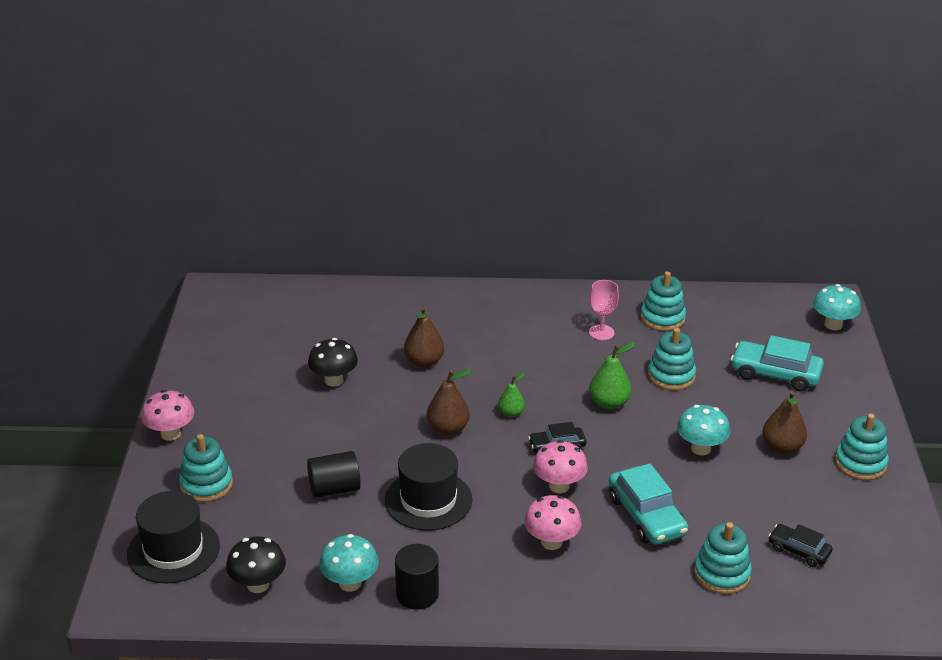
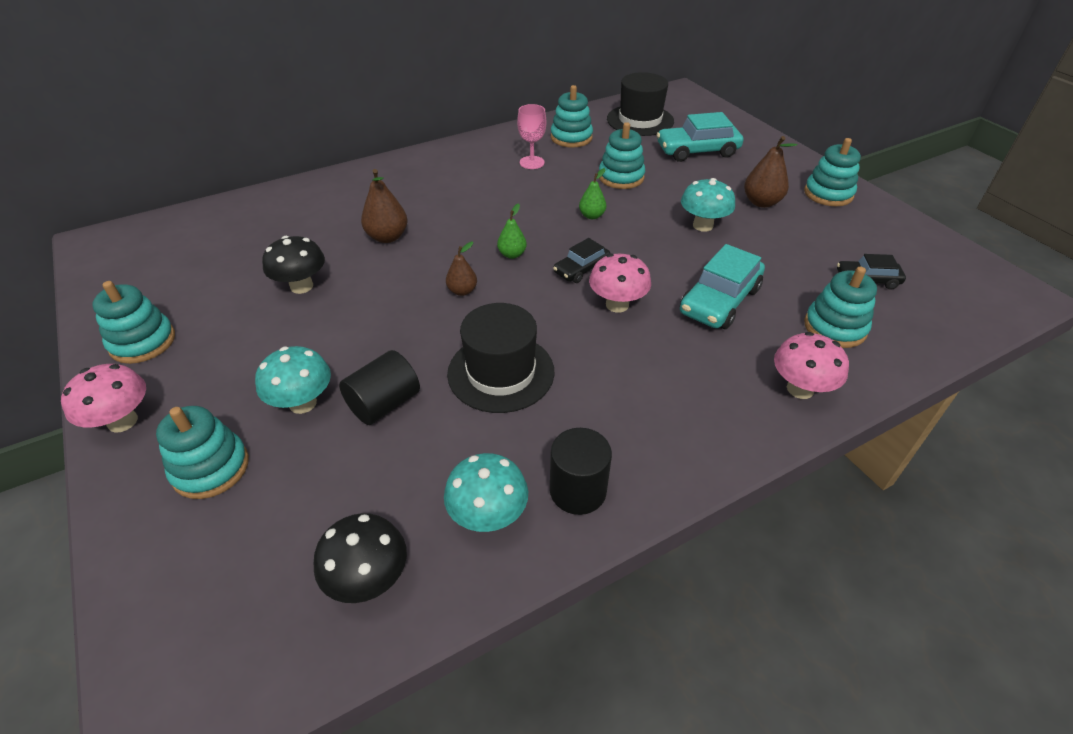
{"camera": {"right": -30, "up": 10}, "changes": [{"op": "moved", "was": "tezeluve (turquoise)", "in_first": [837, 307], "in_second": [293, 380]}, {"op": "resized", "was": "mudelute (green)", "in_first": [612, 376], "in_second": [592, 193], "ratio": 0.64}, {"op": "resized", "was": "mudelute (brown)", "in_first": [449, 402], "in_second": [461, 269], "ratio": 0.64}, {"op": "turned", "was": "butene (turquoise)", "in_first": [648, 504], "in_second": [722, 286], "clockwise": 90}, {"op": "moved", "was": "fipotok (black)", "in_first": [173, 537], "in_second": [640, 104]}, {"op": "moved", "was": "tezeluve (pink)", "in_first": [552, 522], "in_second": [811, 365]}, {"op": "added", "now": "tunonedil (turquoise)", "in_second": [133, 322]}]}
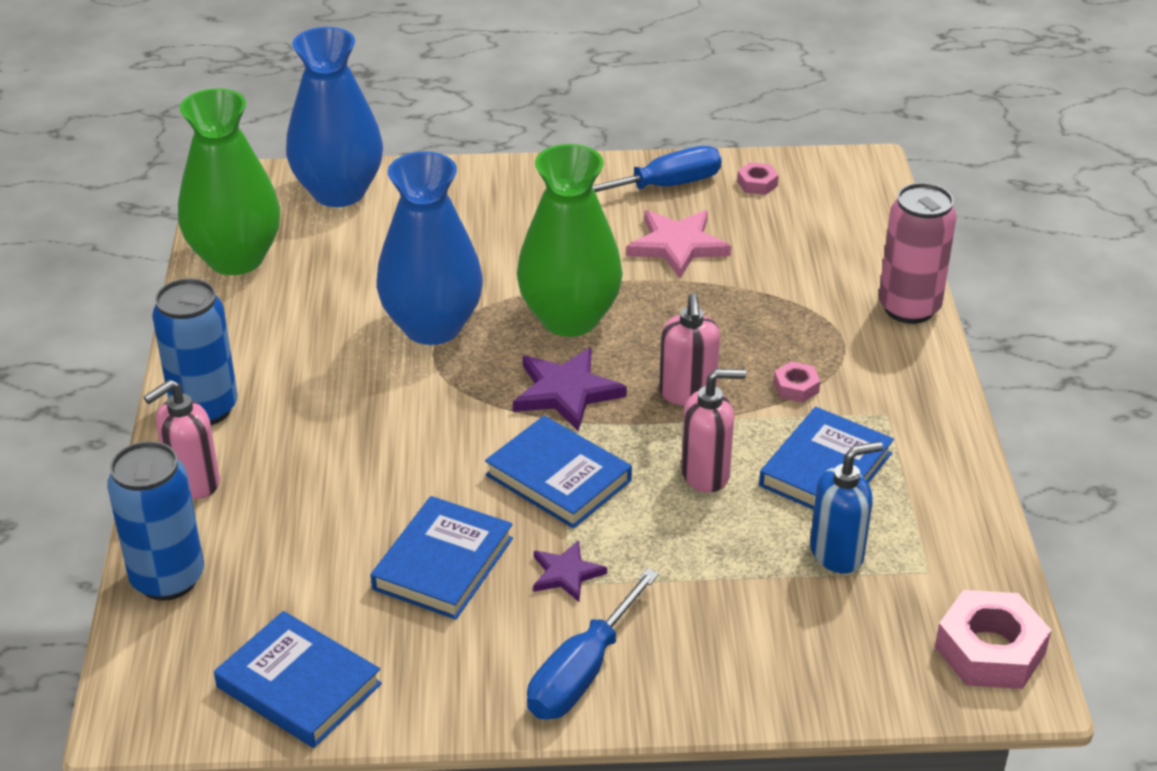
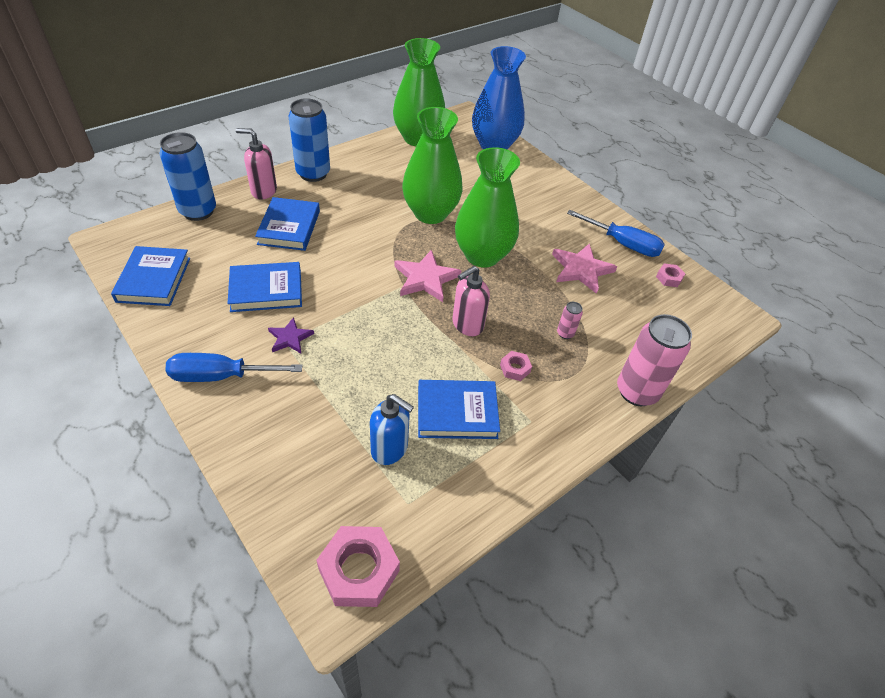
{"camera": {"right": 50, "up": 10}, "changes": [{"op": "recoloured", "was": "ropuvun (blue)", "now": "ropuvun (green)", "in_first": [429, 248], "in_second": [432, 165]}, {"op": "recoloured", "was": "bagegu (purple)", "now": "bagegu (pink)", "in_first": [570, 389], "in_second": [428, 276]}, {"op": "removed", "was": "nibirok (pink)", "in_first": [713, 431]}, {"op": "moved", "was": "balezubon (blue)", "in_first": [558, 472], "in_second": [287, 224]}, {"op": "added", "now": "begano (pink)", "in_second": [570, 320]}]}
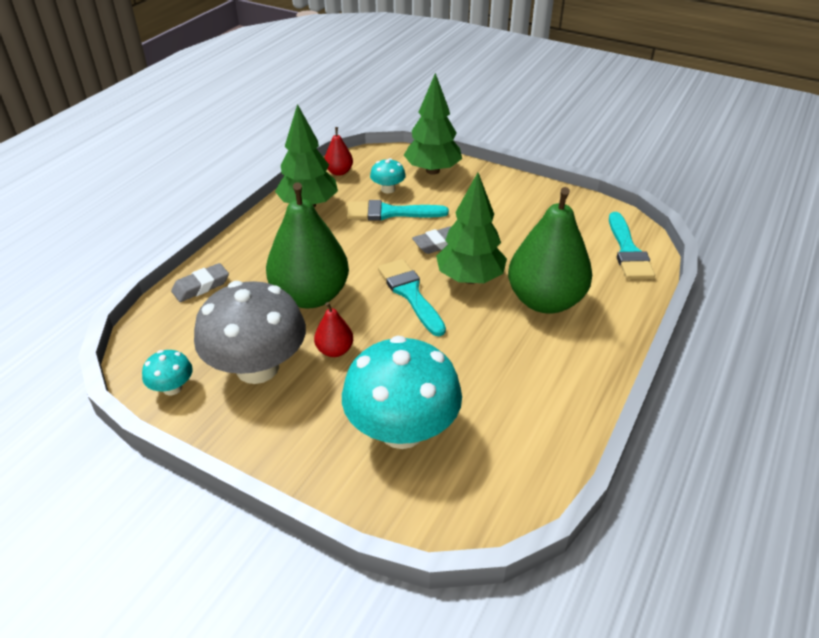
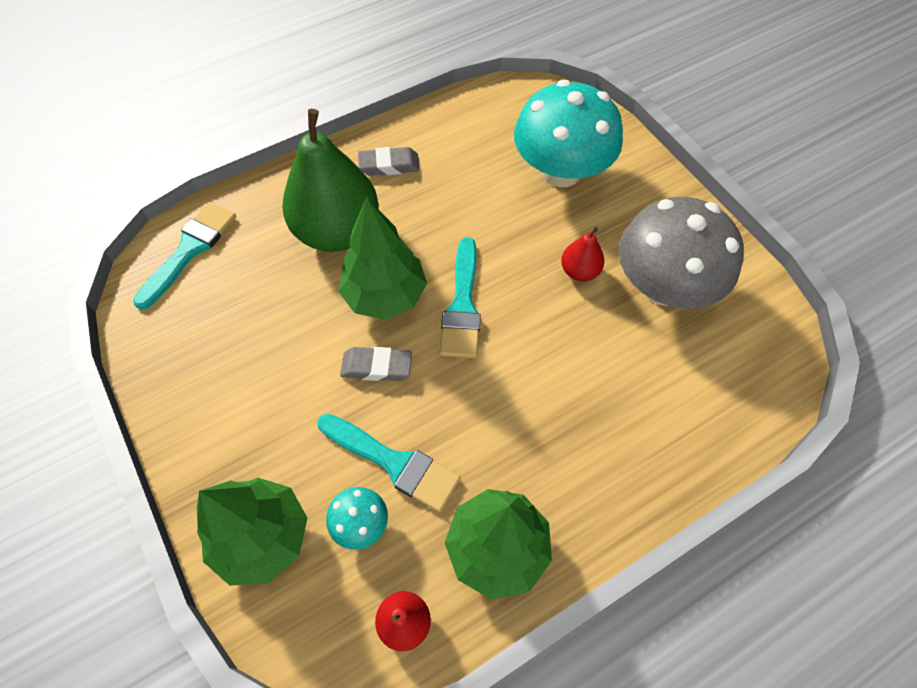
{"camera": {"right": -150, "up": 20}, "changes": [{"op": "removed", "was": "mudelute (green)", "in_first": [307, 245]}, {"op": "moved", "was": "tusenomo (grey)", "in_first": [200, 282], "in_second": [389, 161]}, {"op": "removed", "was": "tezeluve (turquoise)", "in_first": [167, 372]}]}
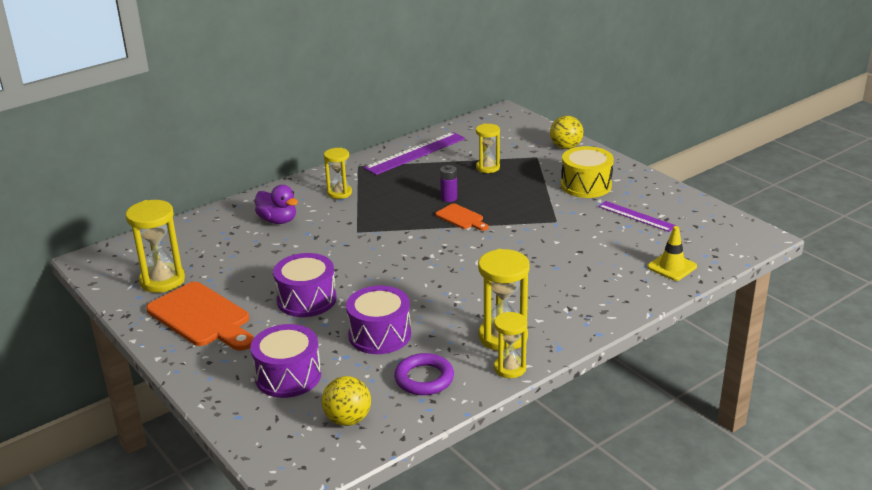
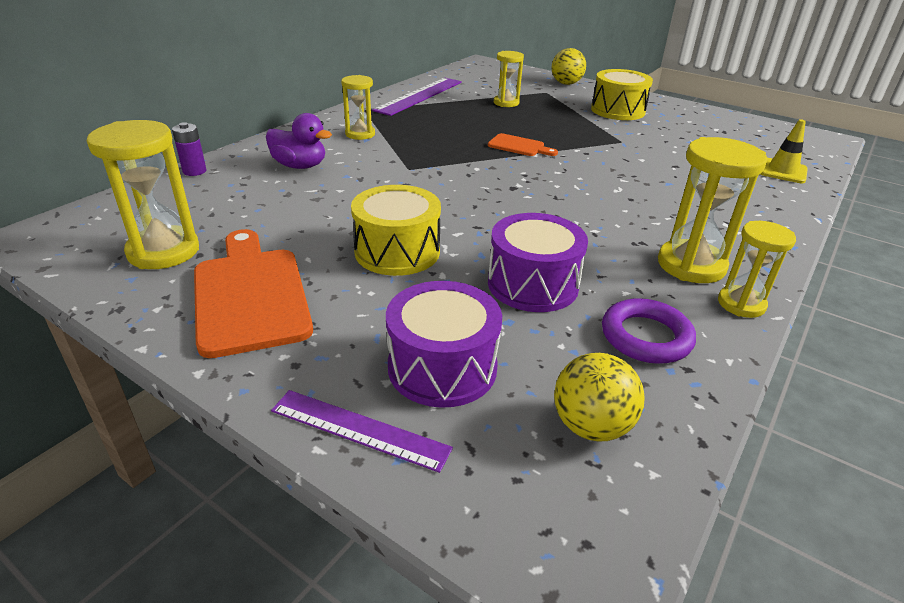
{"camera": {"right": -20, "up": 5}, "changes": [{"op": "moved", "was": "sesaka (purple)", "in_first": [448, 183], "in_second": [189, 149]}, {"op": "moved", "was": "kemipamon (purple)", "in_first": [637, 216], "in_second": [362, 431]}, {"op": "recoloured", "was": "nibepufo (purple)", "now": "nibepufo (yellow)", "in_first": [305, 285], "in_second": [396, 230]}, {"op": "turned", "was": "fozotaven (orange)", "in_first": [200, 316], "in_second": [253, 293], "clockwise": -135}]}
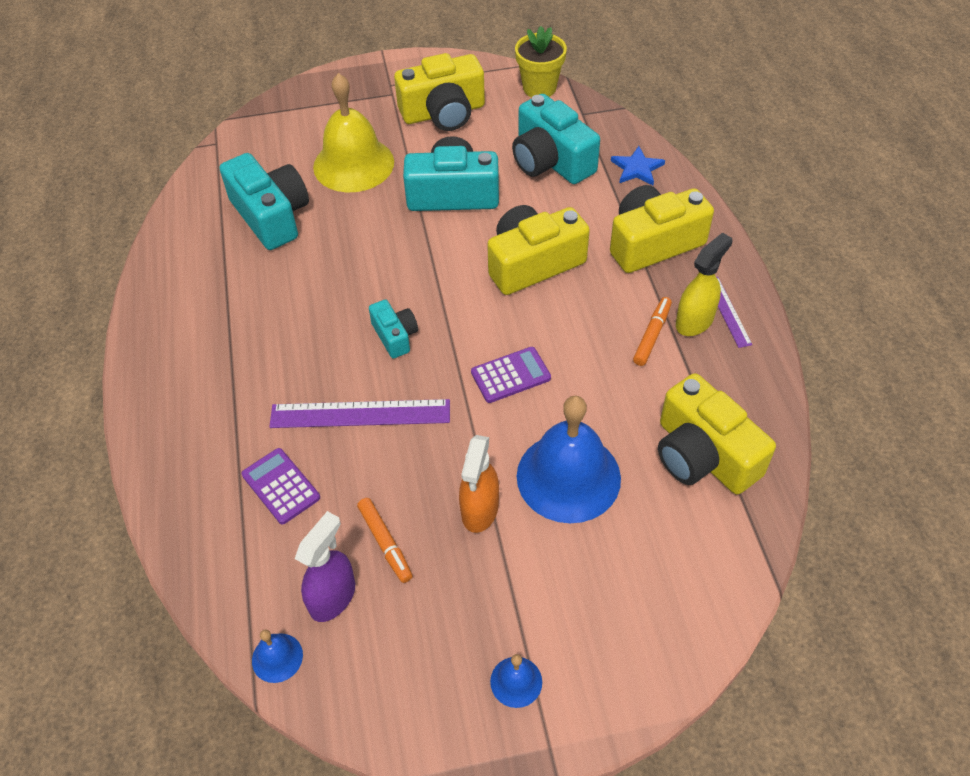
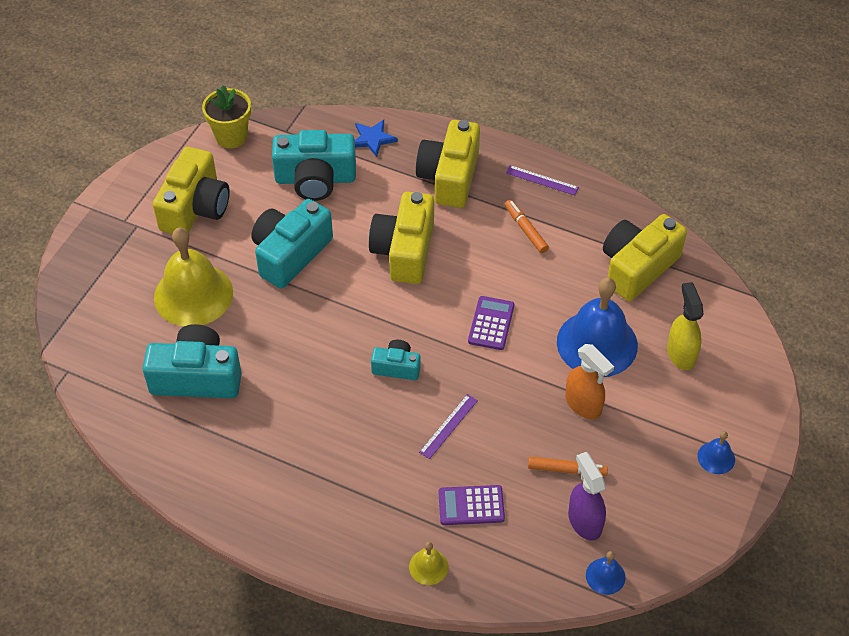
{"camera": {"right": -55, "up": 0}, "changes": [{"op": "moved", "was": "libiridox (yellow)", "in_first": [704, 284], "in_second": [685, 326]}, {"op": "turned", "was": "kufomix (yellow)", "in_first": [717, 433], "in_second": [645, 257], "clockwise": 135}, {"op": "resized", "was": "kemipamon (purple)", "in_first": [359, 413], "in_second": [448, 426], "ratio": 0.55}, {"op": "added", "now": "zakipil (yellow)", "in_second": [428, 563]}]}
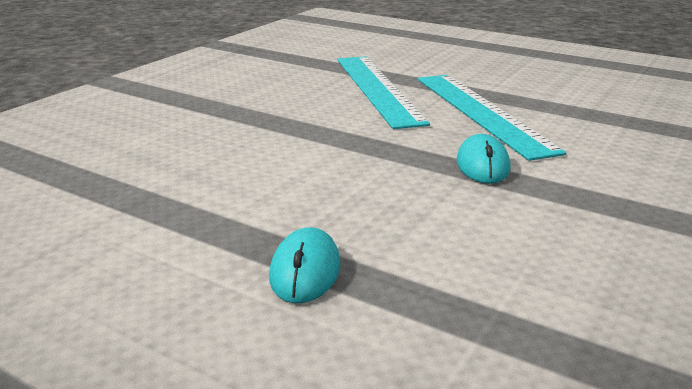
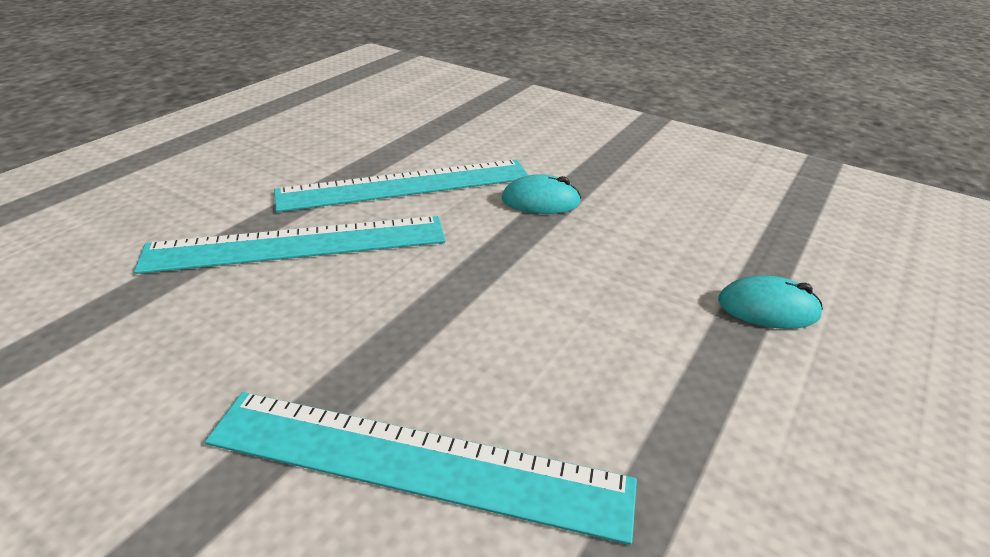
{"camera": {"right": -90, "up": 10}, "changes": [{"op": "added", "now": "kemipamon (turquoise)", "in_second": [421, 468]}]}
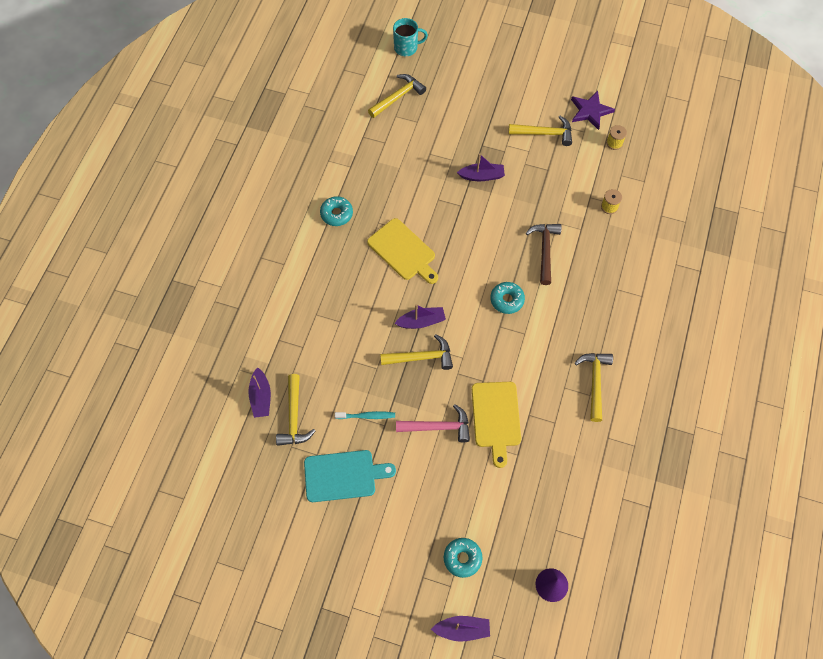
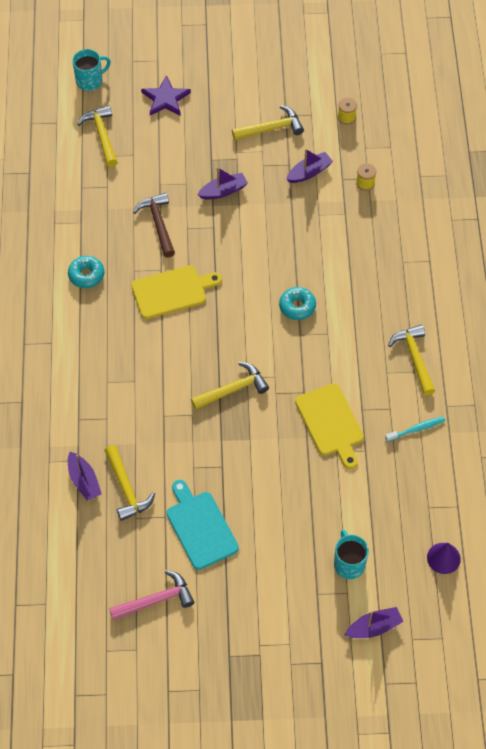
{"camera": {"right": -20, "up": -5}, "changes": [{"op": "turned", "was": "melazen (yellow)", "in_first": [397, 96], "in_second": [97, 136], "clockwise": -45}, {"op": "moved", "was": "bagegu (purple)", "in_first": [593, 110], "in_second": [166, 95]}, {"op": "turned", "was": "fozotaven (yellow)", "in_first": [402, 251], "in_second": [176, 292], "clockwise": -45}, {"op": "moved", "was": "melazen (brown)", "in_first": [544, 254], "in_second": [154, 225]}, {"op": "moved", "was": "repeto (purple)", "in_first": [420, 316], "in_second": [309, 166]}, {"op": "moved", "was": "melazen (pink)", "in_first": [433, 423], "in_second": [151, 595]}, {"op": "moved", "was": "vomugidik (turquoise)", "in_first": [365, 415], "in_second": [415, 429]}, {"op": "turned", "was": "fozotaven (turquoise)", "in_first": [350, 476], "in_second": [202, 525], "clockwise": -90}, {"op": "replaced", "was": "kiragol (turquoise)", "now": "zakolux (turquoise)", "in_first": [463, 558], "in_second": [351, 554]}]}
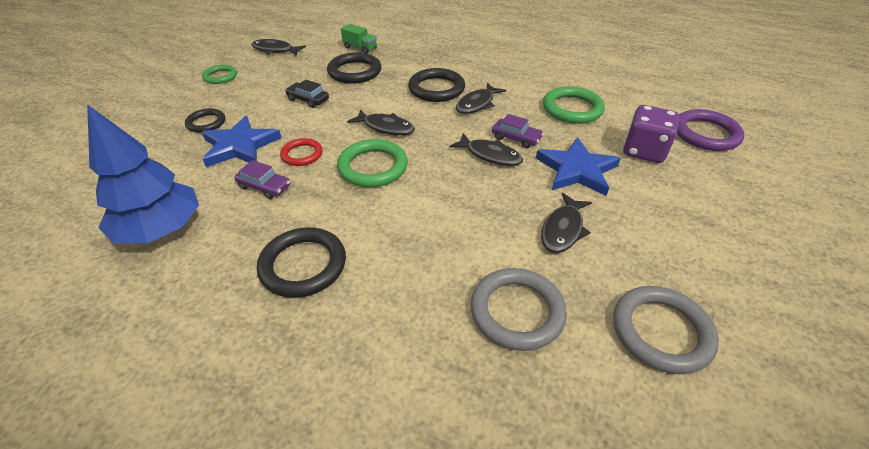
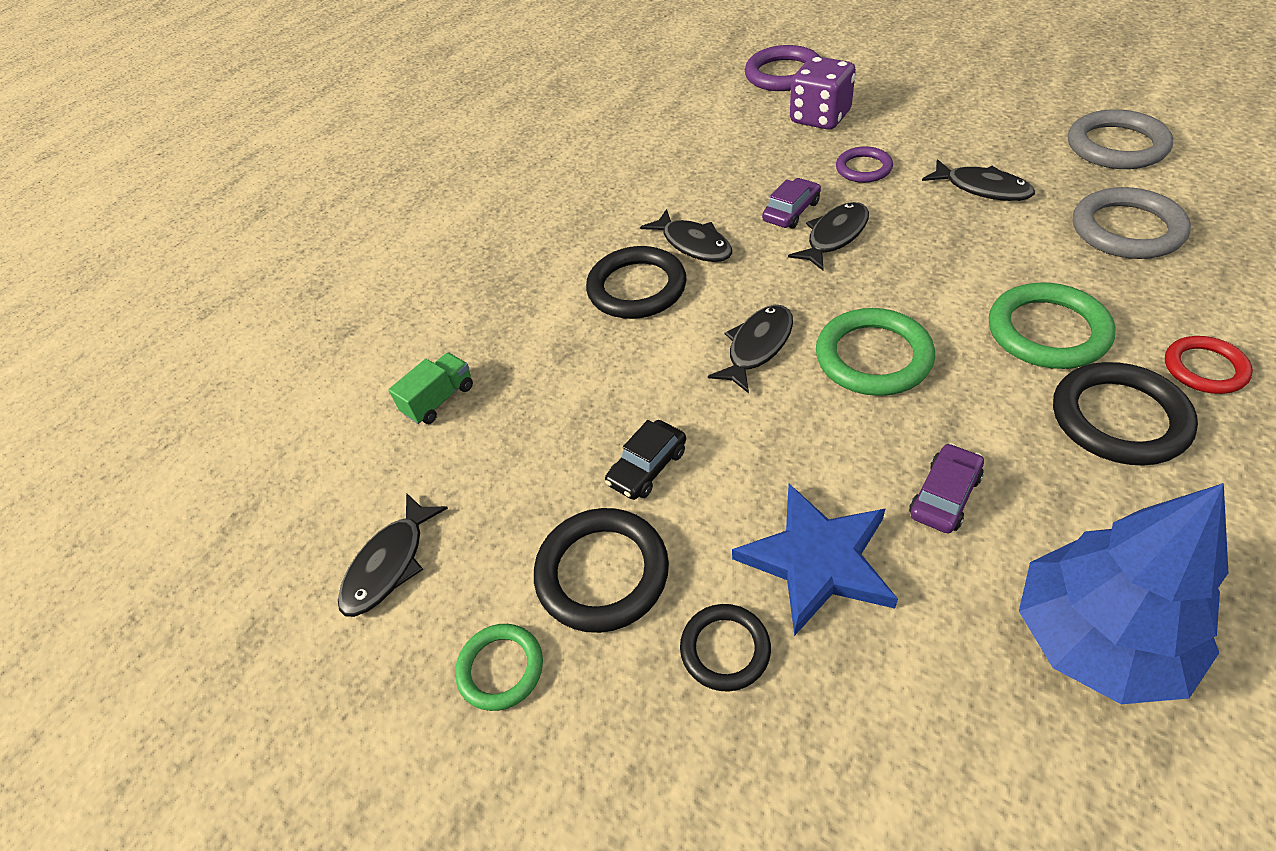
{"camera": {"right": -75, "up": 5}, "changes": [{"op": "moved", "was": "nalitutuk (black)", "in_first": [354, 68], "in_second": [601, 570]}, {"op": "moved", "was": "nalitutuk (green)", "in_first": [574, 105], "in_second": [1052, 325]}, {"op": "replaced", "was": "bagegu (blue)", "now": "nalitutuk (purple)", "in_first": [578, 166], "in_second": [864, 164]}, {"op": "moved", "was": "nalitutuk (red)", "in_first": [301, 152], "in_second": [1209, 365]}]}
